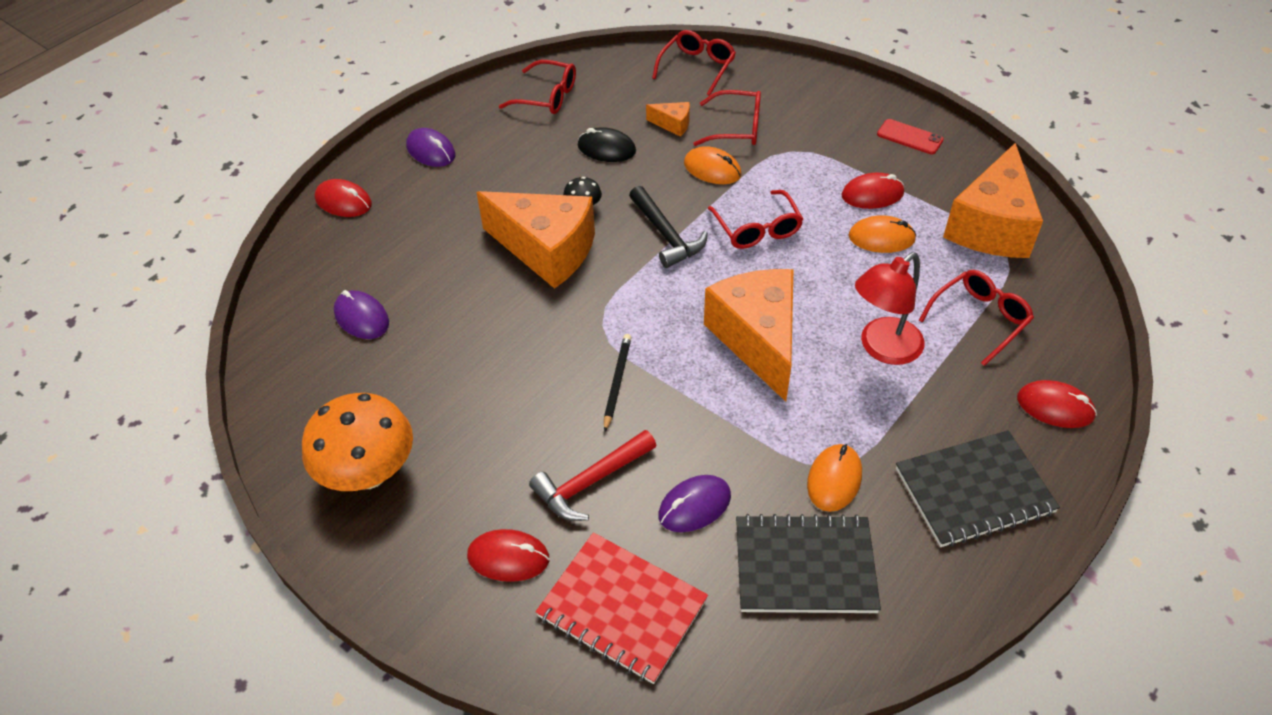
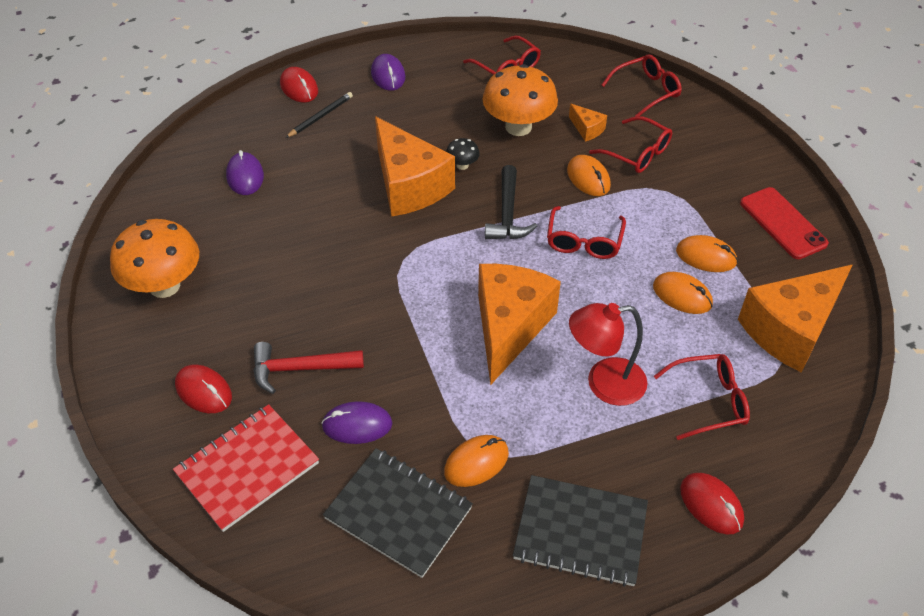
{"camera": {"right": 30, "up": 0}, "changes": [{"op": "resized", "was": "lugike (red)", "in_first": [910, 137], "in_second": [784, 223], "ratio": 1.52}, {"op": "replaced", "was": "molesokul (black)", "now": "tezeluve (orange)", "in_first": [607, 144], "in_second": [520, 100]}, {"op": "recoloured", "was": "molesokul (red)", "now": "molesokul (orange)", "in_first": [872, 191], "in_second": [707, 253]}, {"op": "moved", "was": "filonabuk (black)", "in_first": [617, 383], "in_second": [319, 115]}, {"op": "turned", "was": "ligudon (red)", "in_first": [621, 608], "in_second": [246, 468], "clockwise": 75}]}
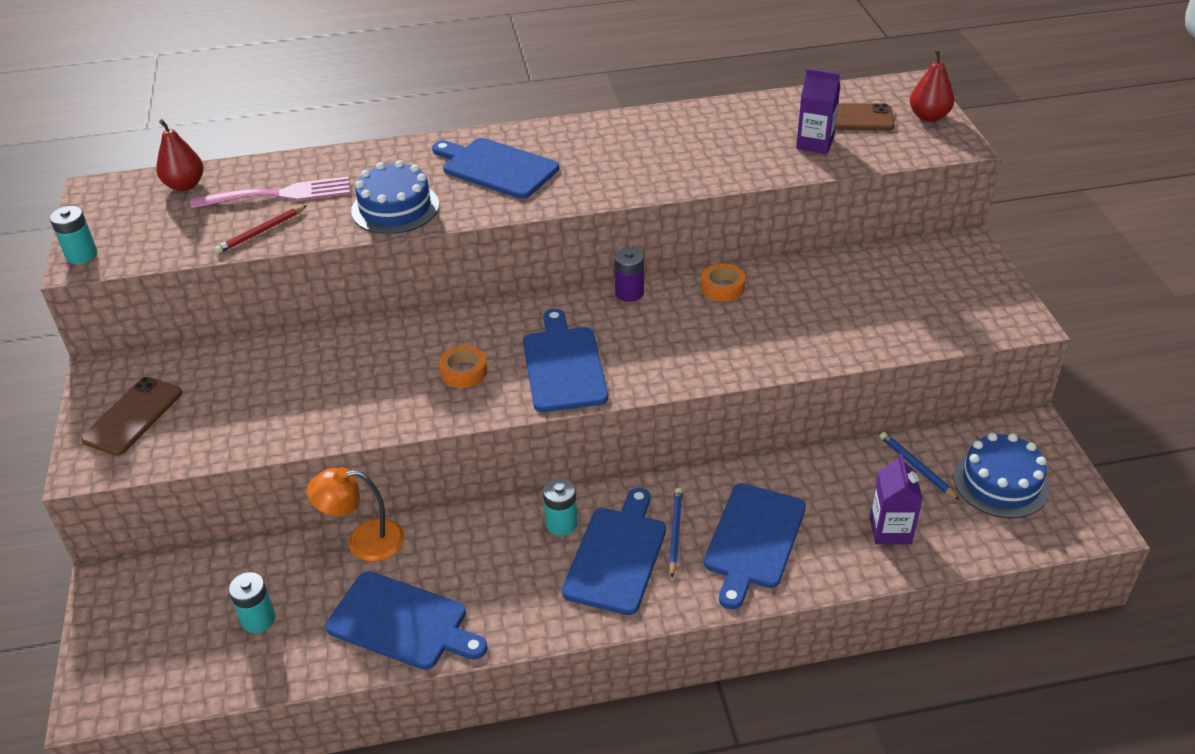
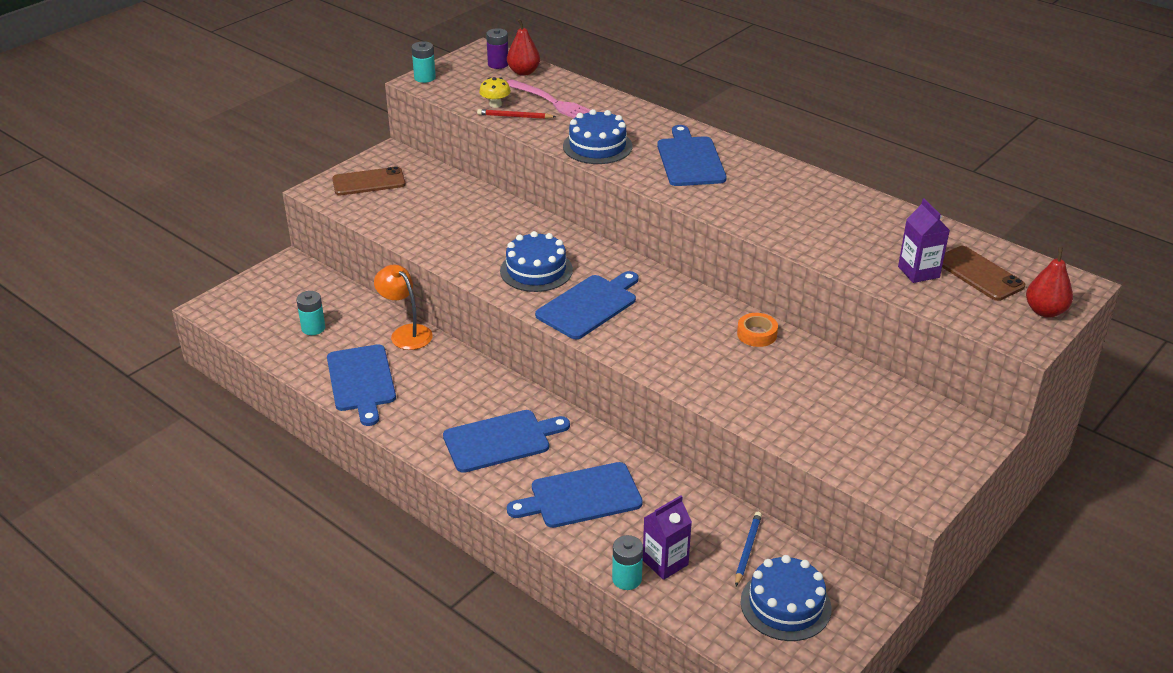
{"camera": {"right": 50, "up": -5}, "changes": [{"op": "moved", "was": "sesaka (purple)", "in_first": [629, 274], "in_second": [497, 48]}, {"op": "replaced", "was": "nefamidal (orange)", "now": "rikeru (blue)", "in_first": [463, 366], "in_second": [536, 261]}, {"op": "moved", "was": "sesaka (turquoise)", "in_first": [560, 507], "in_second": [627, 562]}, {"op": "removed", "was": "filonabuk (blue)", "in_first": [676, 532]}, {"op": "added", "now": "tezeluve (yellow)", "in_second": [495, 92]}]}
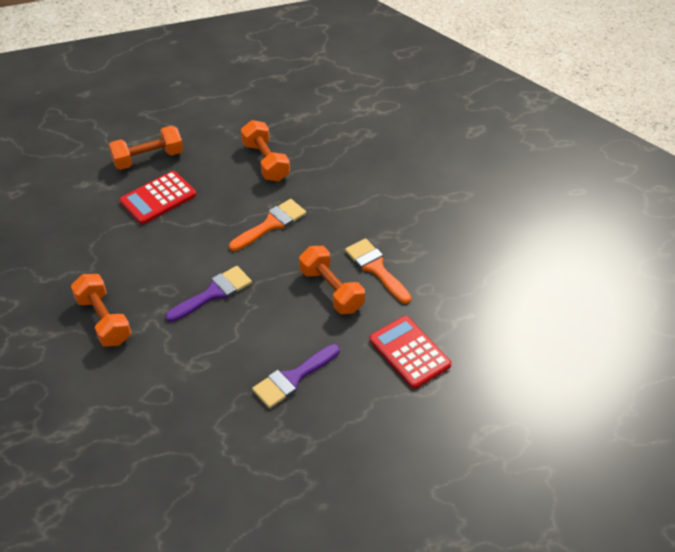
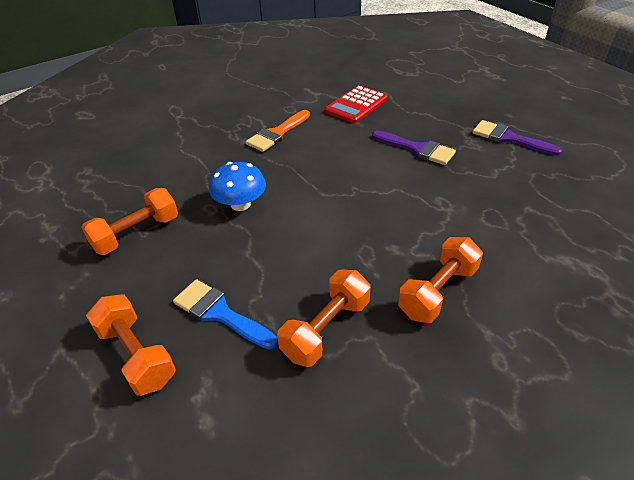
{"camera": {"right": -105, "up": -5}, "changes": [{"op": "replaced", "was": "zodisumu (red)", "now": "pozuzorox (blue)", "in_first": [158, 197], "in_second": [225, 314]}, {"op": "replaced", "was": "pozuzorox (orange)", "now": "tezeluve (blue)", "in_first": [267, 225], "in_second": [237, 186]}, {"op": "moved", "was": "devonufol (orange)", "in_first": [332, 280], "in_second": [324, 318]}, {"op": "moved", "was": "pozuzorox (purple)", "in_first": [208, 294], "in_second": [517, 138]}]}
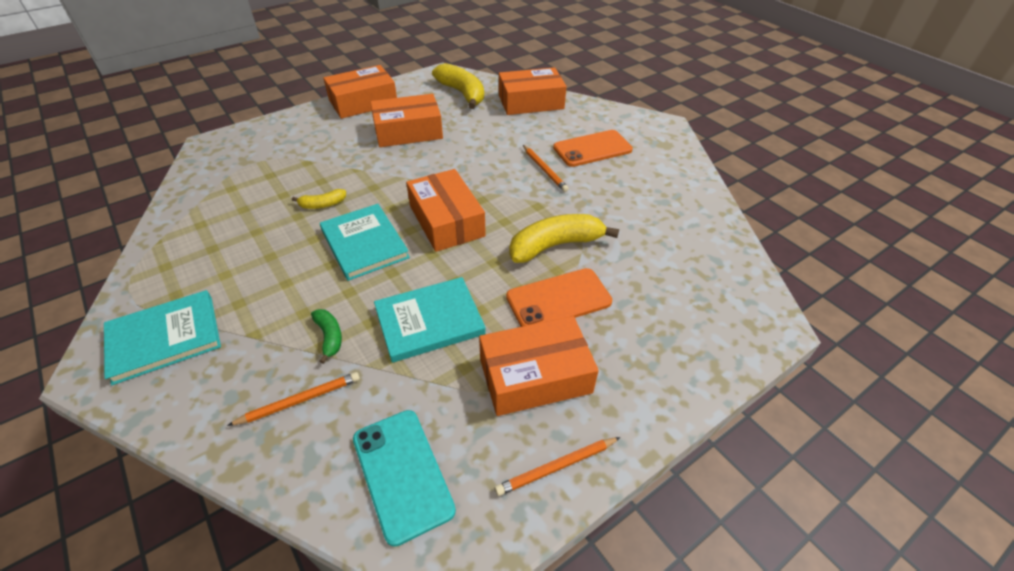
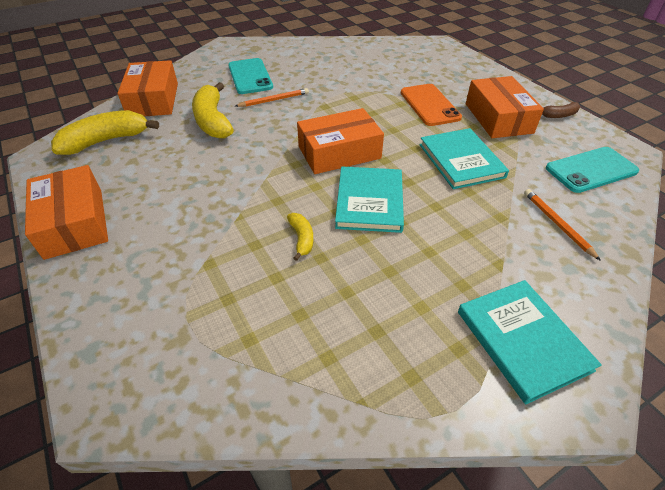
{"camera": {"right": -85, "up": 0}, "changes": [{"op": "removed", "was": "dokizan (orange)", "in_first": [406, 120]}, {"op": "recoloured", "was": "lugike (orange)", "now": "lugike (turquoise)", "in_first": [593, 148], "in_second": [250, 76]}, {"op": "turned", "was": "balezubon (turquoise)", "in_first": [365, 242], "in_second": [369, 200], "clockwise": -60}, {"op": "moved", "was": "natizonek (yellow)", "in_first": [564, 238], "in_second": [213, 110]}, {"op": "removed", "was": "natizonek (green)", "in_first": [326, 336]}, {"op": "replaced", "was": "filonabuk (orange)", "now": "natizonek (brown)", "in_first": [558, 466], "in_second": [561, 110]}]}
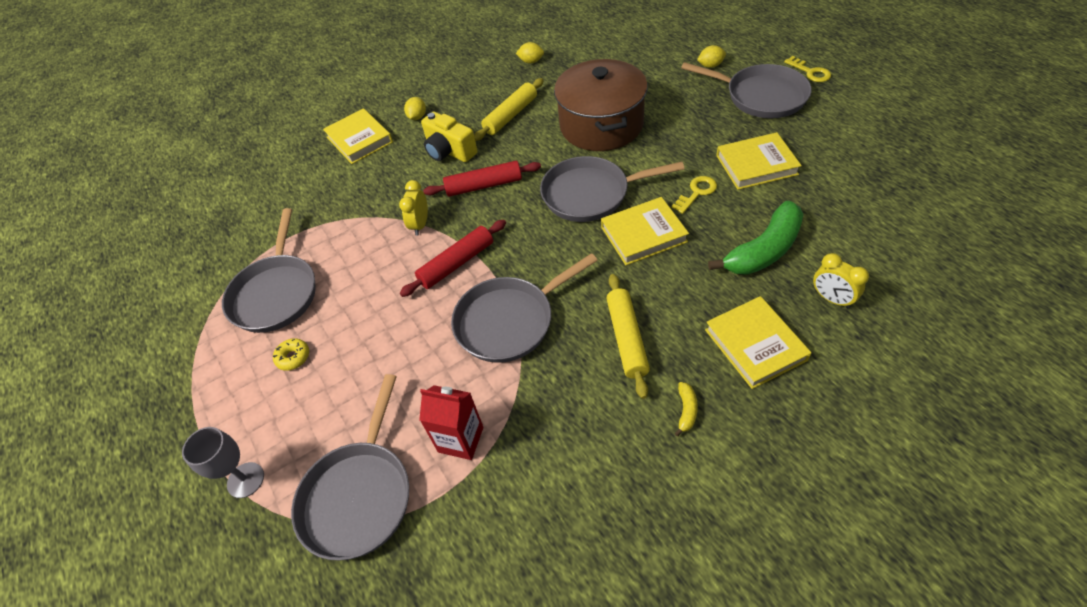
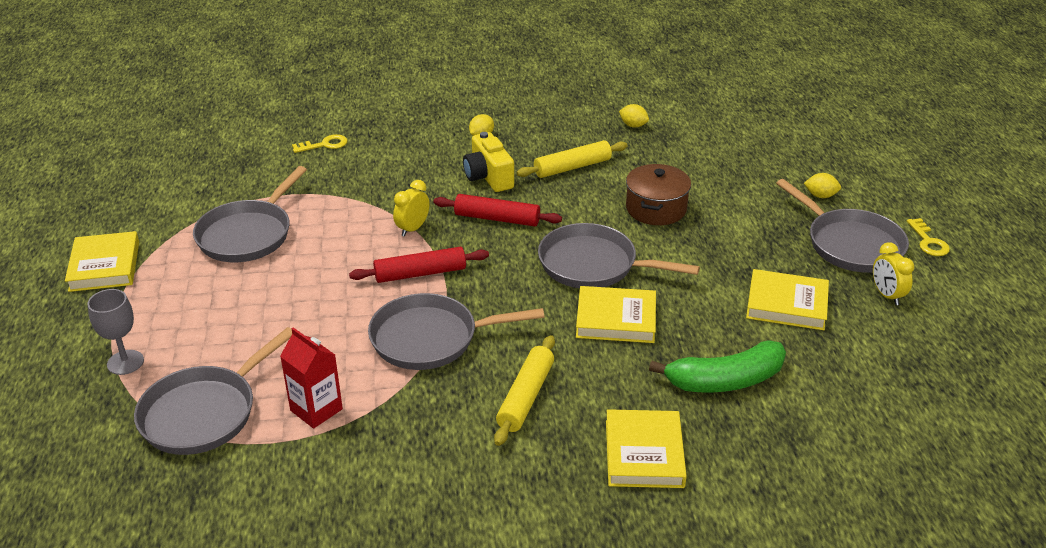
{"camera": {"right": 20, "up": -15}, "changes": [{"op": "resized", "was": "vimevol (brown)", "in_first": [601, 105], "in_second": [658, 194], "ratio": 0.62}, {"op": "moved", "was": "balezubon (yellow)", "in_first": [358, 136], "in_second": [102, 261]}, {"op": "moved", "was": "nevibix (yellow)", "in_first": [694, 195], "in_second": [320, 143]}, {"op": "moved", "was": "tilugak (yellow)", "in_first": [841, 280], "in_second": [893, 273]}, {"op": "removed", "was": "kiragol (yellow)", "in_first": [291, 354]}, {"op": "removed", "was": "natizonek (yellow)", "in_first": [686, 409]}]}
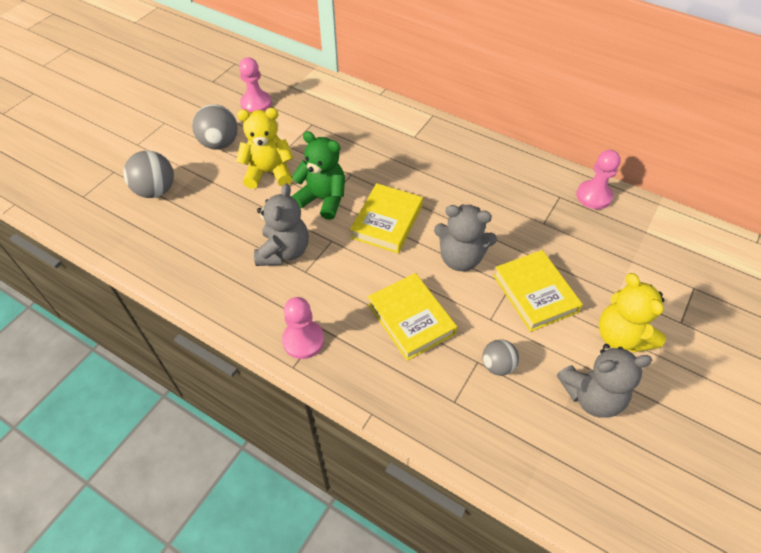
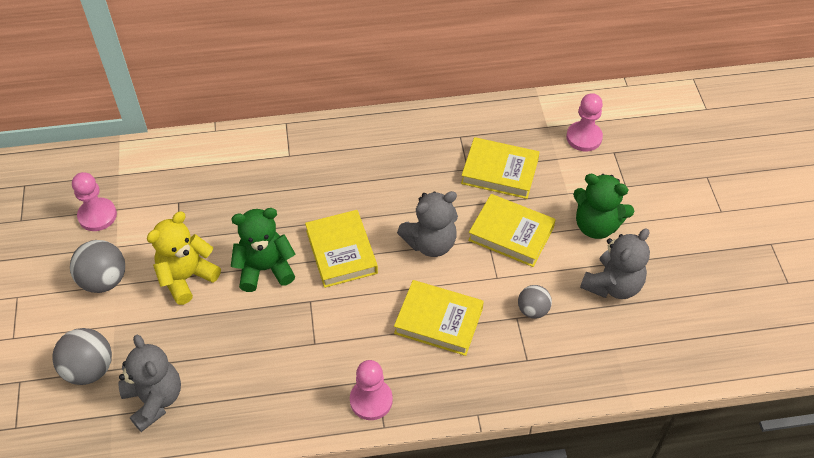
{"camera": {"right": -40, "up": 0}, "changes": [{"op": "moved", "was": "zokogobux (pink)", "in_first": [598, 179], "in_second": [584, 122]}, {"op": "moved", "was": "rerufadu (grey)", "in_first": [281, 224], "in_second": [149, 383]}, {"op": "recoloured", "was": "rerufadu (yellow)", "now": "rerufadu (green)", "in_first": [632, 313], "in_second": [603, 206]}, {"op": "added", "now": "balezubon (yellow)", "in_second": [500, 168]}]}
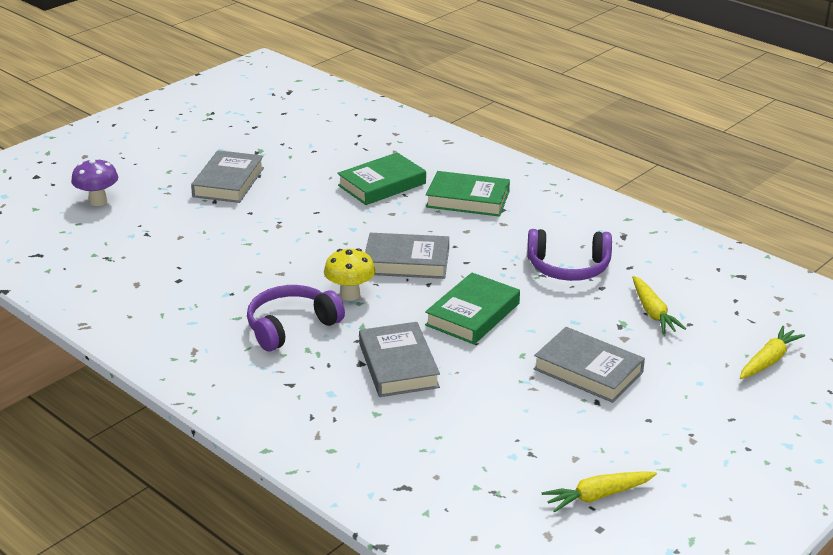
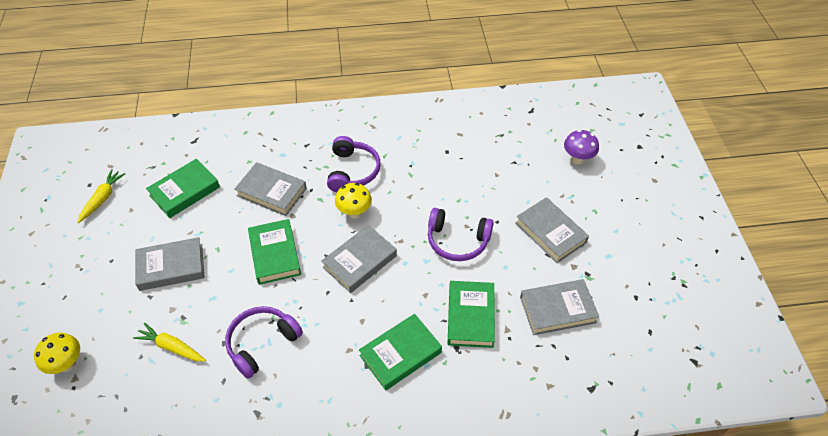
{"camera": {"right": 130, "up": 20}, "changes": [{"op": "replaced", "was": "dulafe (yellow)", "now": "tezeluve (yellow)", "in_first": [772, 352], "in_second": [57, 353]}, {"op": "added", "now": "balezubon (green)", "in_second": [183, 188]}, {"op": "added", "now": "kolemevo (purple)", "in_second": [461, 234]}, {"op": "added", "now": "balezubon (grey)", "in_second": [559, 307]}]}
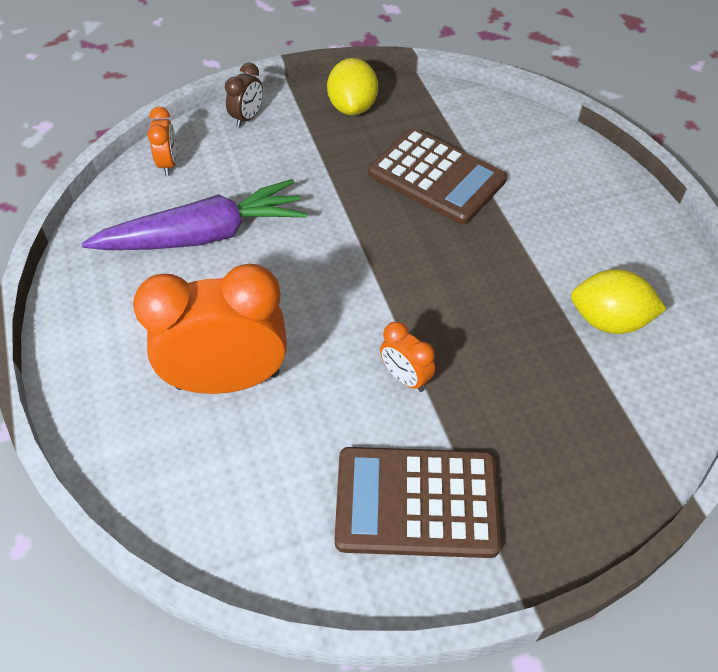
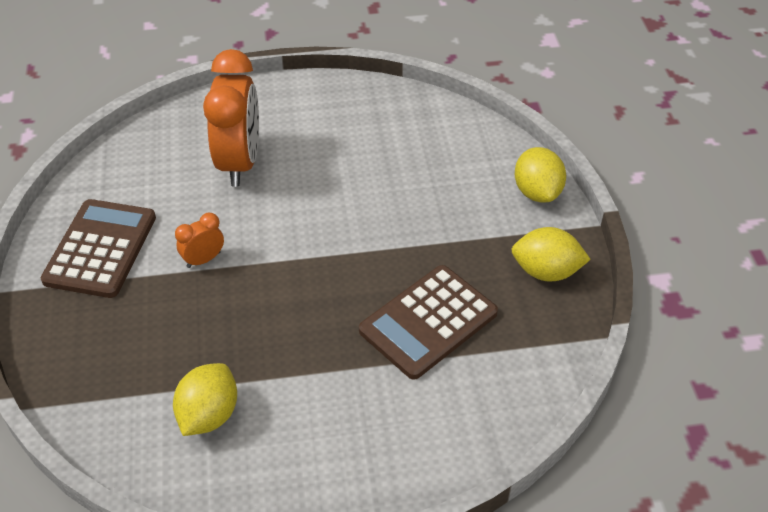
{"camera": {"right": 100, "up": -5}, "changes": [{"op": "replaced", "was": "tilugak (brown)", "now": "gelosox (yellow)", "in_first": [244, 95], "in_second": [540, 174]}, {"op": "removed", "was": "tilugak (orange)", "in_first": [162, 141]}, {"op": "removed", "was": "dulafe (purple)", "in_first": [194, 214]}]}
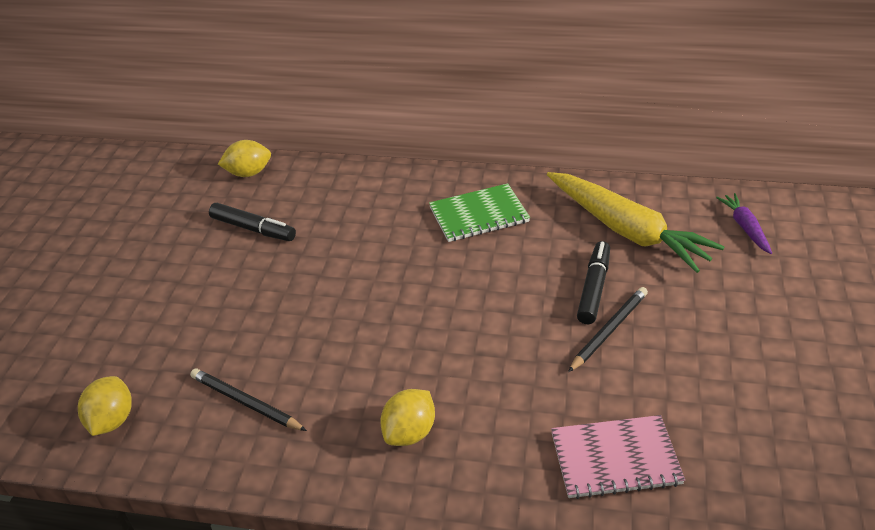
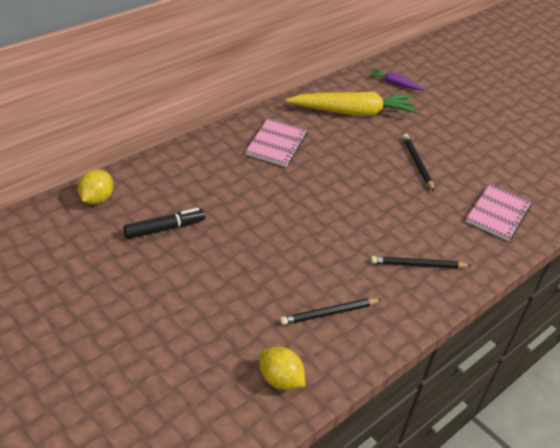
{"camera": {"right": -60, "up": 0}, "changes": [{"op": "recoloured", "was": "ligudon (green)", "now": "ligudon (pink)", "in_first": [479, 212], "in_second": [276, 142]}, {"op": "removed", "was": "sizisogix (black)", "in_first": [593, 282]}, {"op": "replaced", "was": "gelosox (yellow)", "now": "filonabuk (black)", "in_first": [407, 417], "in_second": [421, 262]}]}
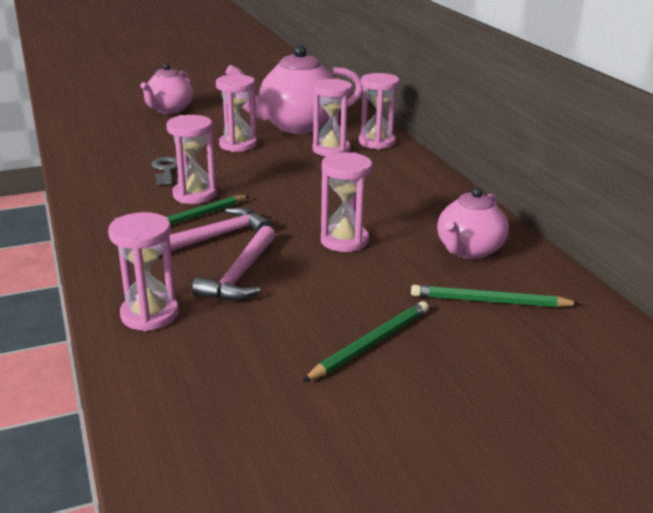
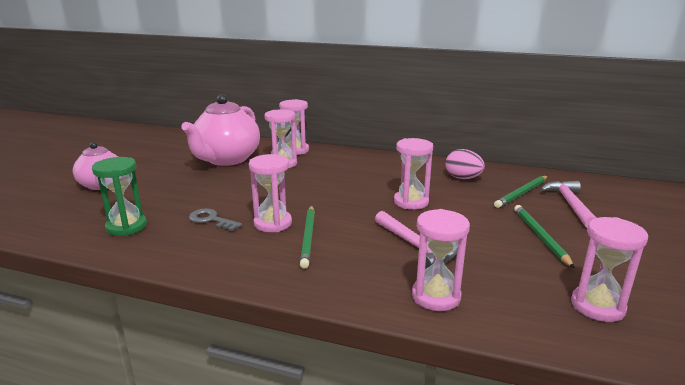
{"camera": {"right": -50, "up": -5}, "changes": [{"op": "moved", "was": "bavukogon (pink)", "in_first": [236, 113], "in_second": [609, 269]}, {"op": "replaced", "was": "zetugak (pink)", "now": "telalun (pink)", "in_first": [473, 223], "in_second": [465, 164]}, {"op": "moved", "was": "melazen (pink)", "in_first": [215, 231], "in_second": [569, 204]}, {"op": "added", "now": "bavukogon (green)", "in_second": [119, 196]}]}
